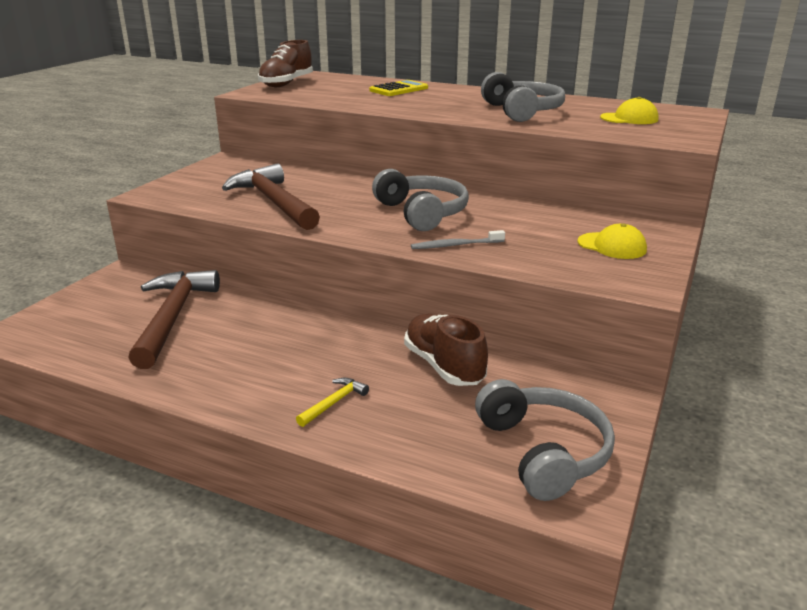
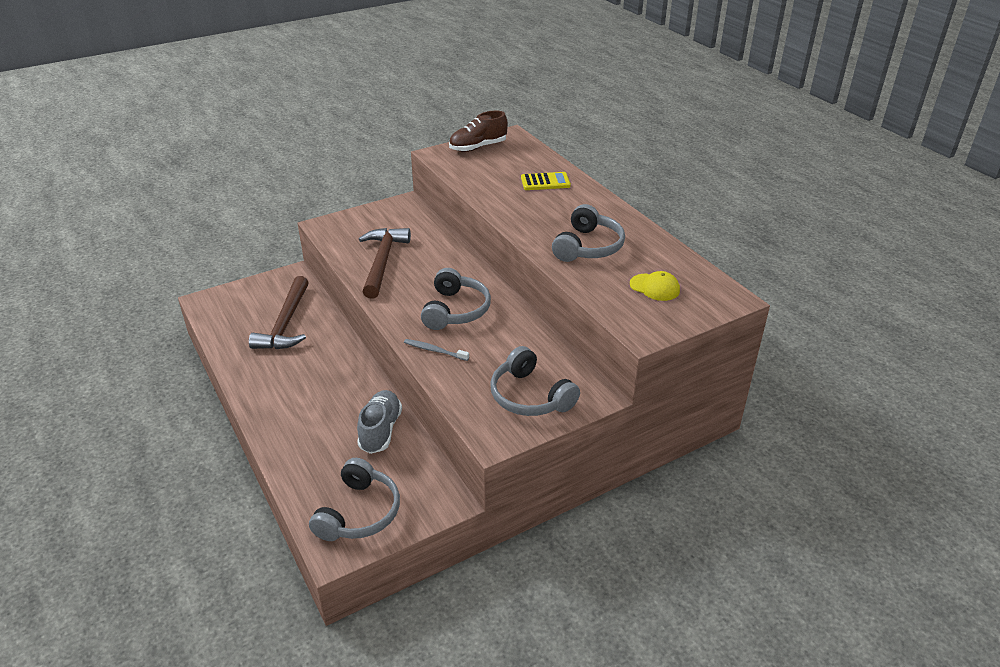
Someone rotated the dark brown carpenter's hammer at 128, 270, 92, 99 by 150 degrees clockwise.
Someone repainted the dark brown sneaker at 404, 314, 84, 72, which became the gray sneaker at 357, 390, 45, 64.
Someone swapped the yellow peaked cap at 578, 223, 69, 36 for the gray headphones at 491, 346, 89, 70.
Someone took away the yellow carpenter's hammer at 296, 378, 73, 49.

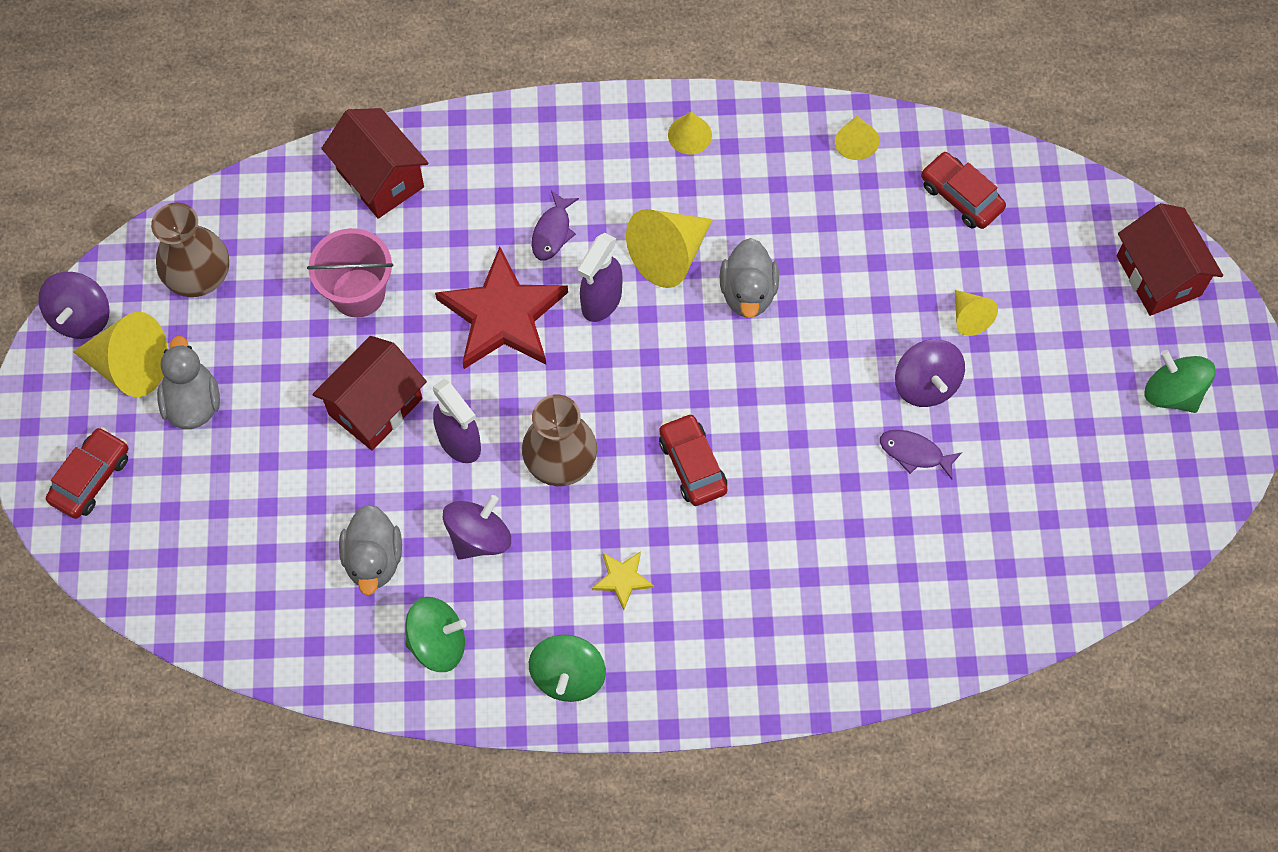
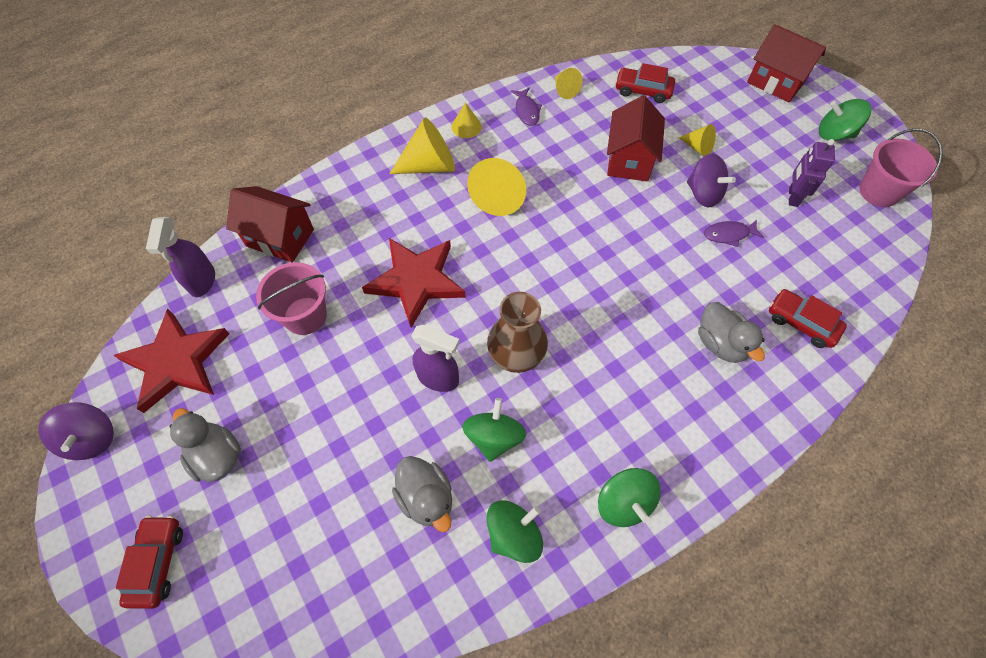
Someone swapped the dark brown flower vase at 151, 203, 78, 94 for the scarlet star at 113, 309, 116, 104.
Someone carried the violet sprayer from 577, 233, 45, 89 to 146, 217, 69, 80.
Someone carried the yellow solid cone from 73, 312, 95, 85 to 390, 117, 65, 57.
Someone repainted the violet toy top at 443, 495, 68, 65, which became the emerald toy top at 462, 398, 64, 64.
Someone carried the violet toy fish from 532, 191, 47, 69 to 511, 87, 31, 39.
Someone carried the scarlet house from 312, 336, 115, 115 to 607, 95, 58, 86.
Someone carried the gray toy duck from 720, 238, 59, 80 to 698, 302, 67, 61.
Someone carried the scarlet toy car from 659, 413, 69, 93 to 769, 289, 78, 59.
Someone put down the violet toy robot at 789, 139, 46, 68.
Someone put down the pink pail at 859, 129, 84, 78.
Someone took away the yellow star at 592, 551, 62, 59.

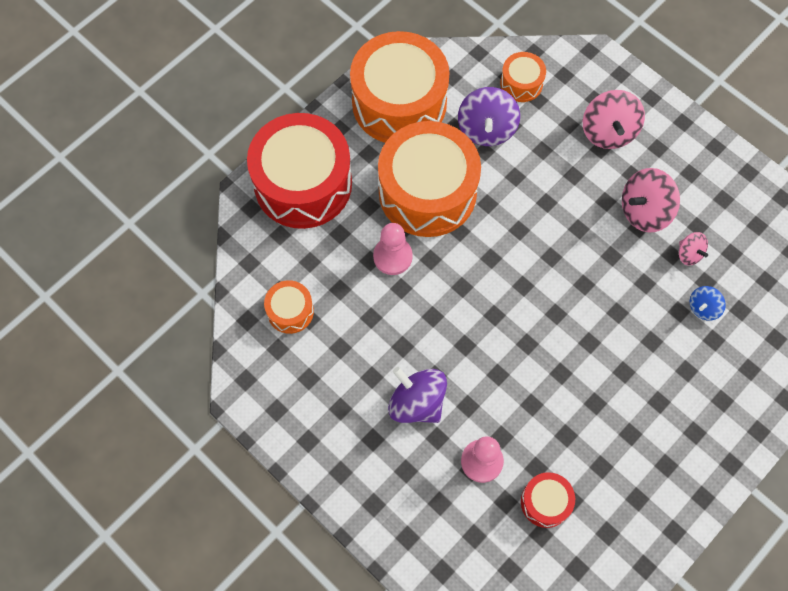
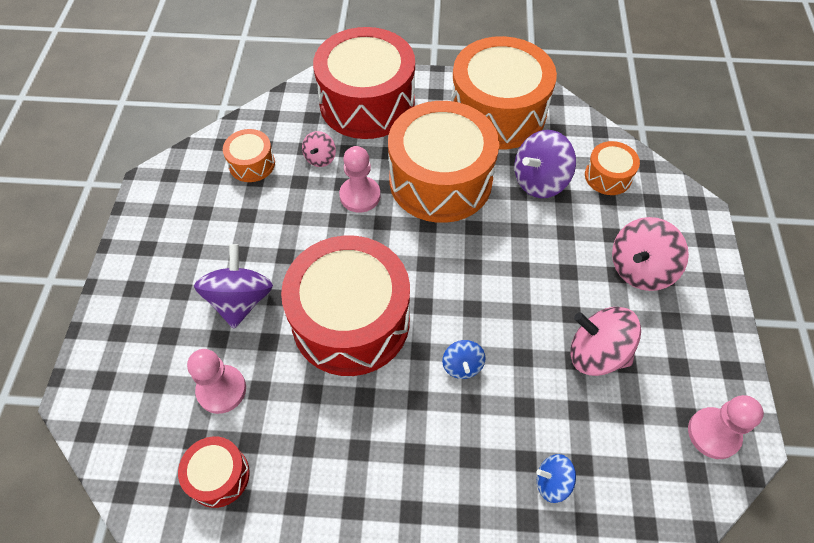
Someone put down the scarlet toy drum at 281, 235, 129, 141.
Someone carried the pink toy top from 679, 232, 29, 33 to 302, 131, 34, 36.
Someone put down the blue toy top at 442, 340, 44, 39.
Someone put down the pink game pawn at 688, 395, 76, 64.

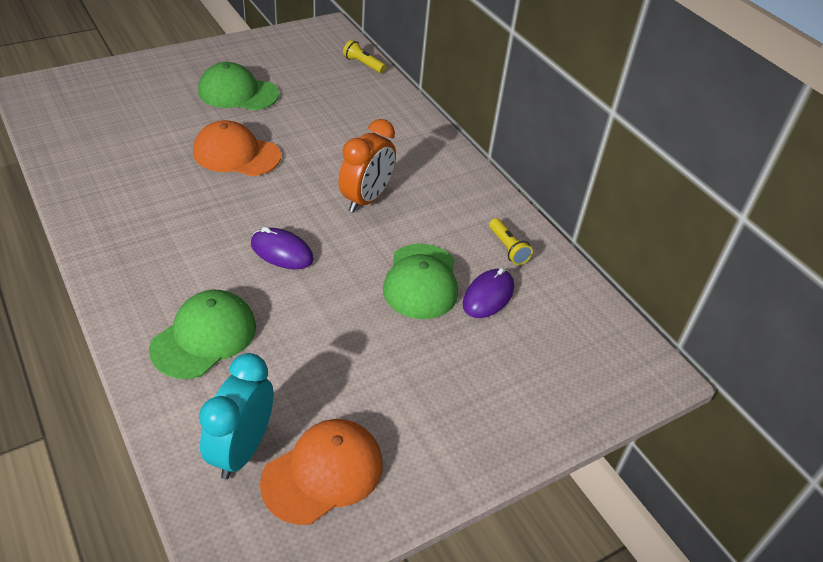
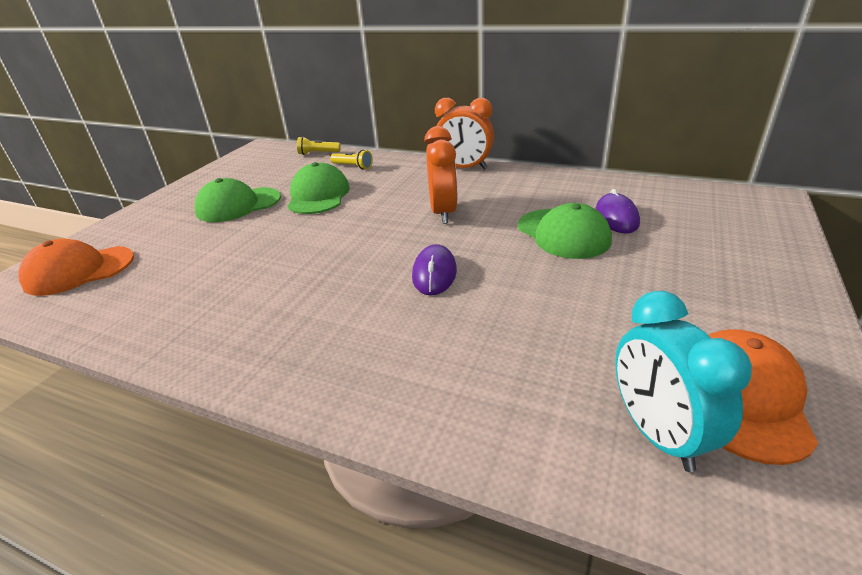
Someone carried the orange-coloured peaked cap from 193, 120, 88, 56 to 19, 239, 115, 57.
Someone carried the emerald peaked cap from 149, 290, 107, 89 to 287, 162, 63, 52.
Someone carried the yellow pocket torch from 489, 218, 44, 47 to 330, 150, 43, 20.
Someone rotated the violet PC mouse at 251, 227, 63, 42 by 75 degrees counterclockwise.
Someone put down the orange-coloured bedside clock at 435, 98, 59, 71.

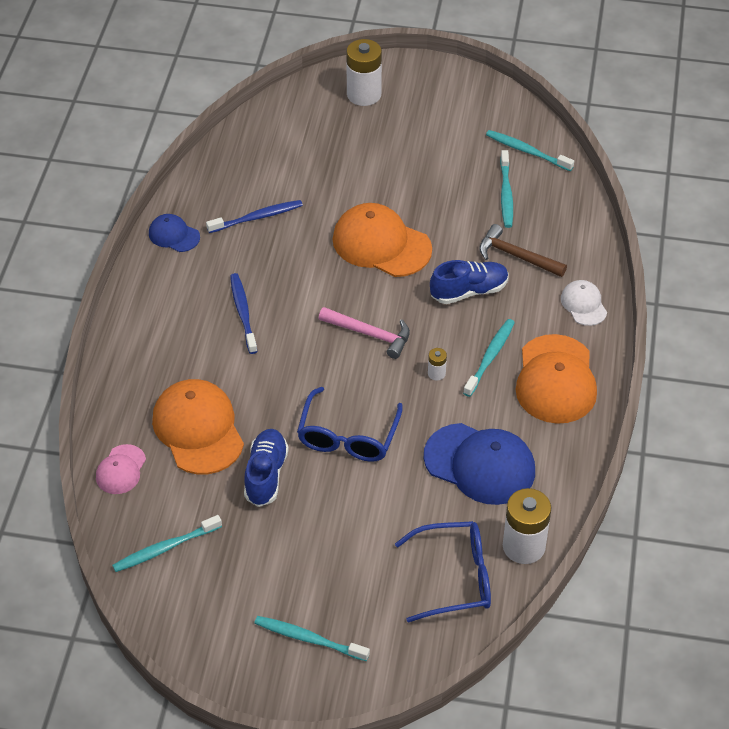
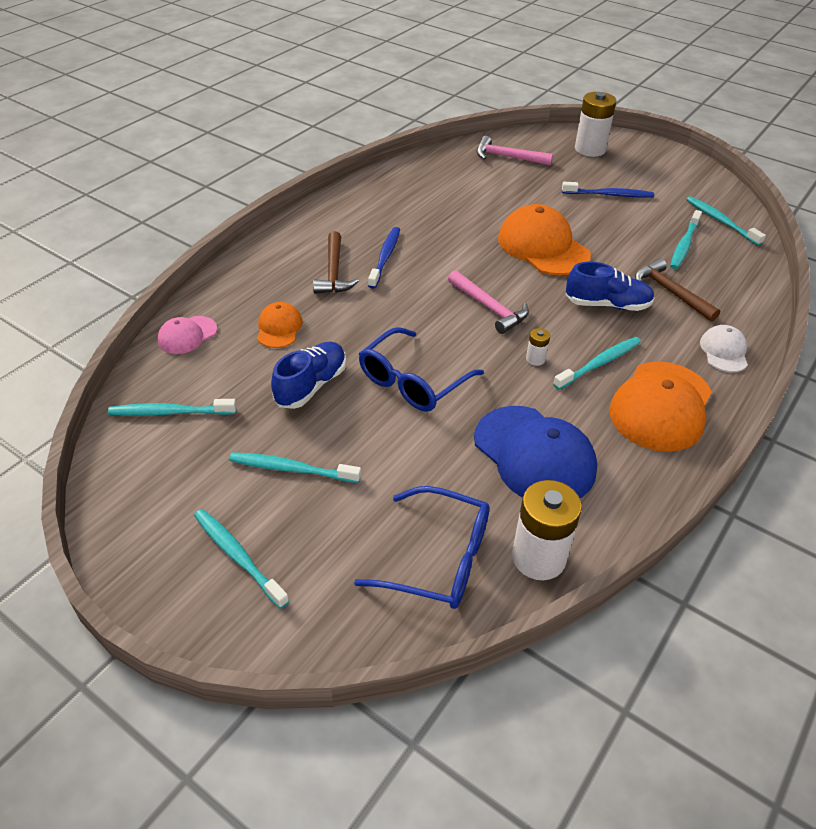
Someone put down the teal tooth brush at 229, 452, 132, 31.
Someone scaled the orange-coloured peaked cap at 152, 379, 92, 95 by 0.52.
Someone put down the dark brown carpenter's hammer at 313, 231, 46, 63.
Someone put down the pink carpenter's hammer at 476, 136, 77, 29.
Someone carried the blue tooth brush from 206, 200, 97, 33 to 562, 182, 92, 16.
Someone took away the blue peaked cap at 149, 214, 51, 38.

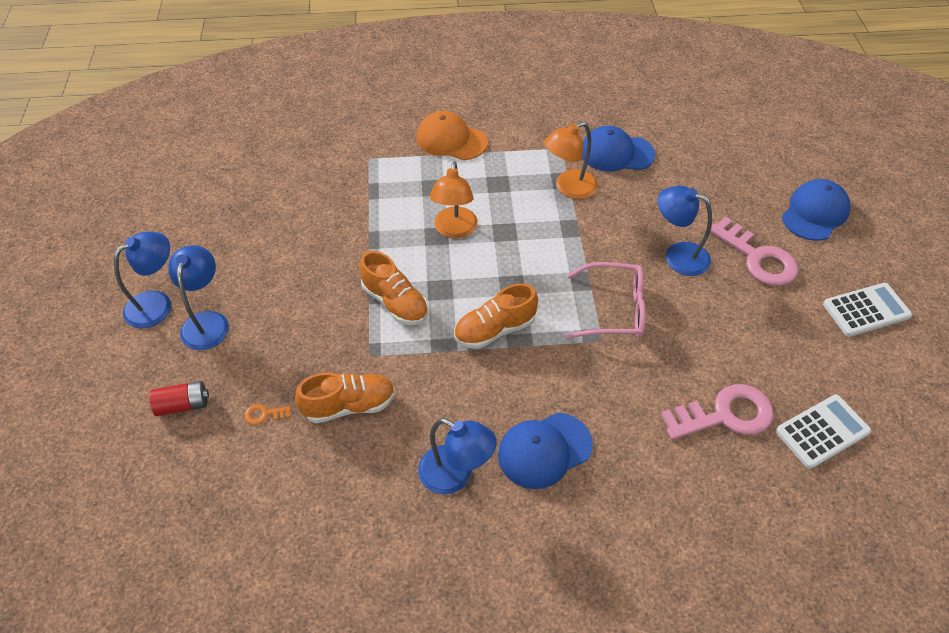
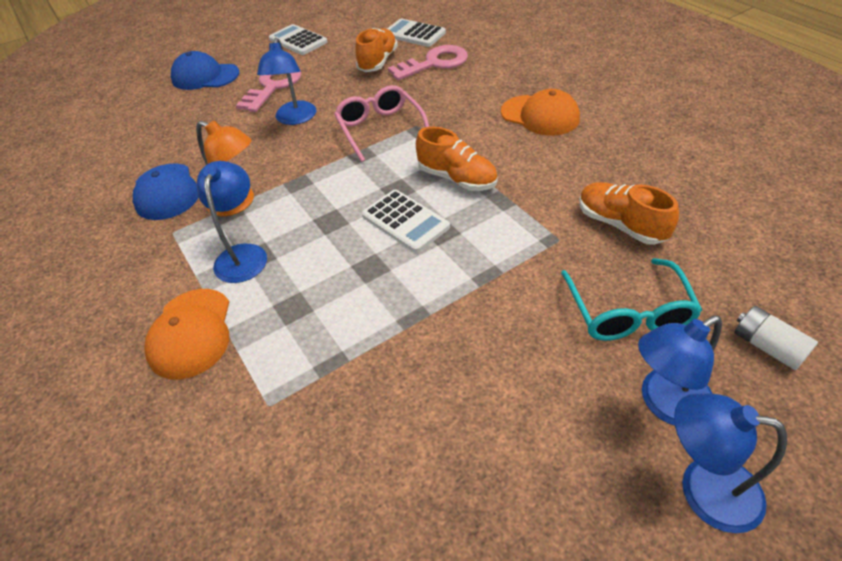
Someone carried the blue reading lamp from 418, 418, 79, 76 to 197, 161, 70, 122.
Someone carried the orange-coloured sneaker from 359, 251, 70, 74 to 355, 28, 43, 44.
Someone put down the snow-white pocket calculator at 362, 190, 88, 63.
Someone rotated the pink door key at 660, 384, 114, 56 by 105 degrees clockwise.
Someone repainted the blue peaked cap at 498, 413, 95, 76, which became the orange-coloured peaked cap at 501, 89, 79, 47.
Someone put down the teal spectacles at 561, 258, 141, 83.
Someone repainted the scarlet power cell at 149, 381, 60, 35, which became the snow-white power cell at 734, 306, 84, 64.
Someone took away the orange-coloured door key at 245, 404, 46, 21.
Someone took away the orange-coloured reading lamp at 430, 161, 48, 77.

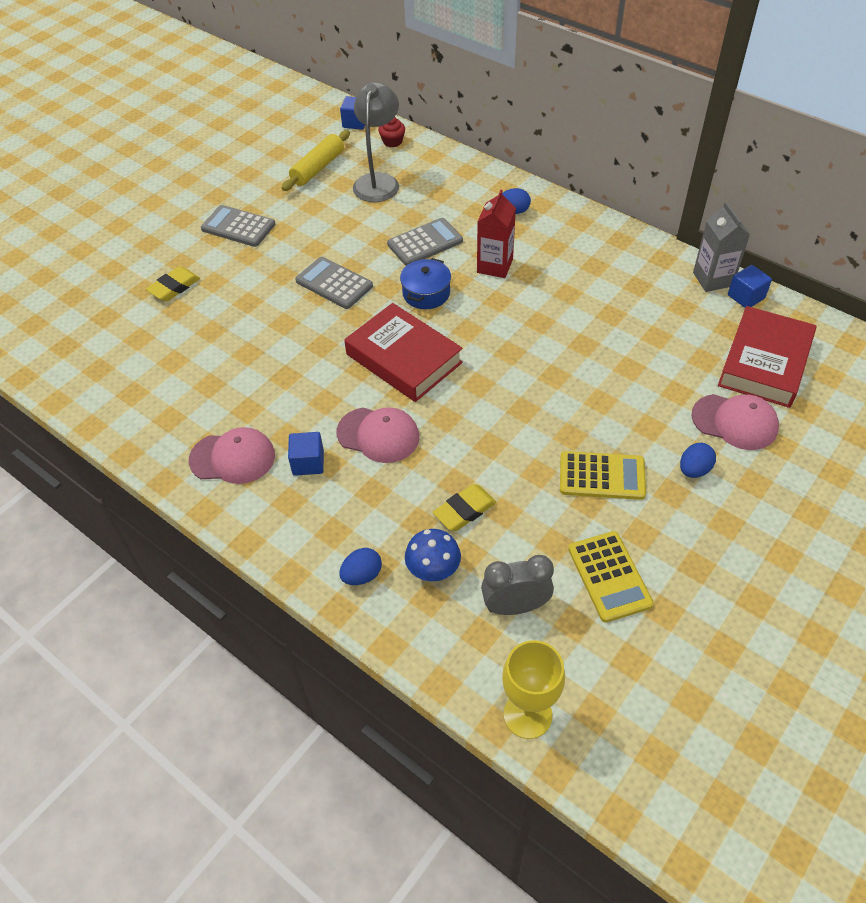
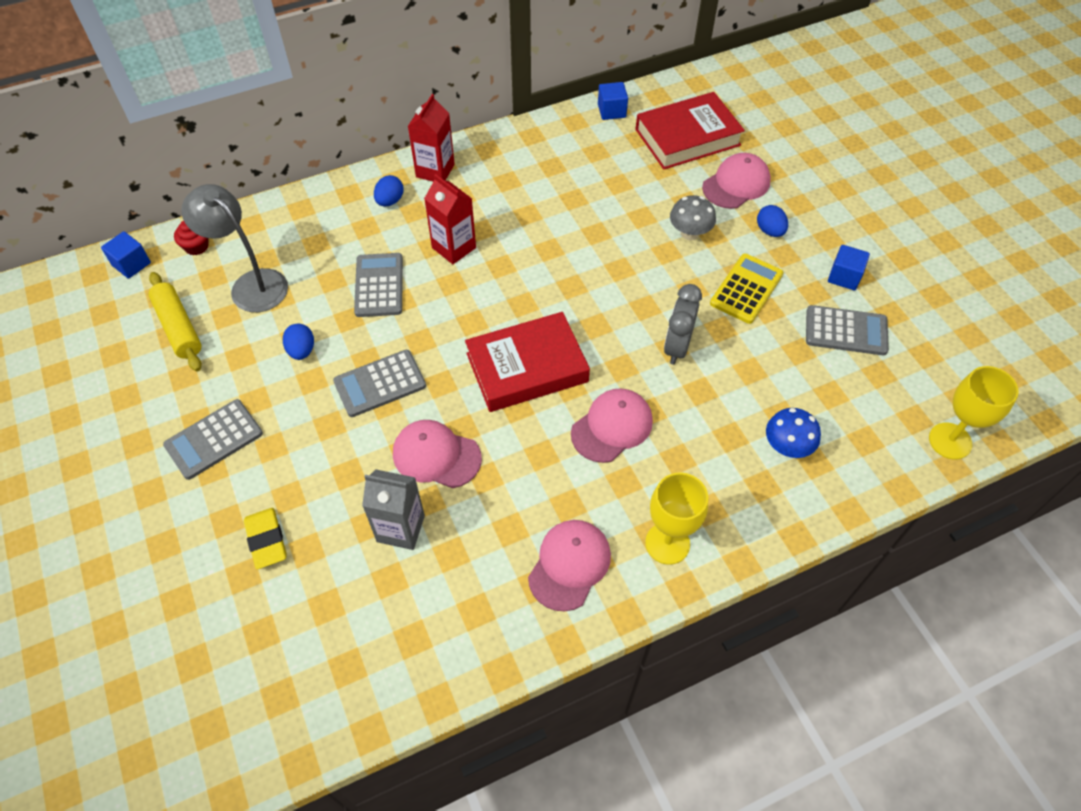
Someone carried the blue toy egg from 339, 548, 43, 37 to 283, 324, 31, 36.
Someone carried the gray juice carton from 693, 202, 57, 90 to 362, 469, 63, 81.
Someone put down the pink peaked cap at 393, 420, 89, 68.
Someone put down the scarlet juice carton at 408, 94, 47, 88.
Someone rotated the scarlet hardback at 718, 306, 99, 102 by 75 degrees counterclockwise.
Someone put down the yellow chalice at 645, 473, 63, 92.
Someone carried the gray bedside clock from 481, 555, 73, 60 to 664, 284, 38, 81.
Someone put down the gray fungus at 670, 195, 46, 45.
Someone repainted the yellow pocket calculator at 568, 531, 86, 92, which became the gray pocket calculator at 806, 305, 83, 50.
Someone carried the blue cube from 288, 432, 36, 44 to 828, 245, 42, 45.
Someone took away the blue pot at 400, 258, 51, 51.
Someone took away the yellow gum eraser at 433, 484, 63, 47.

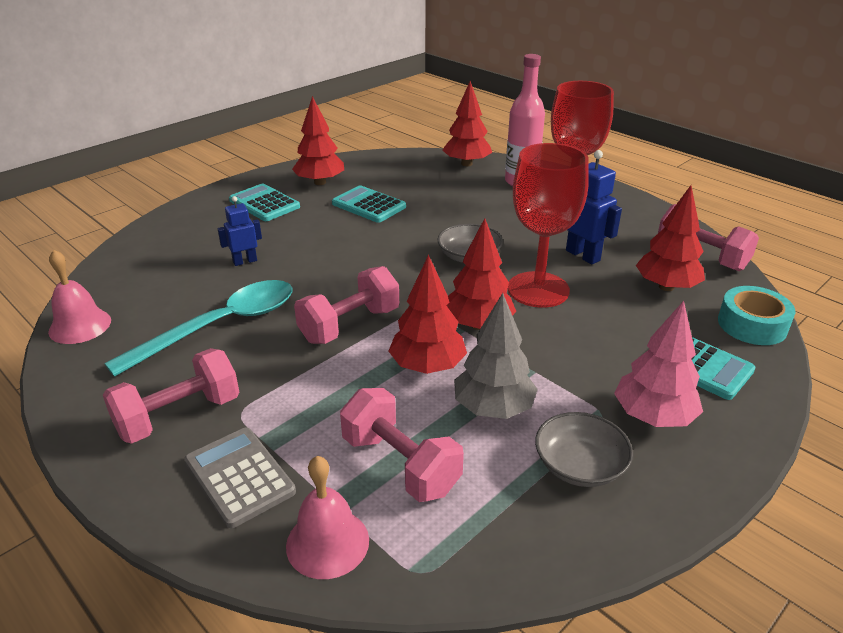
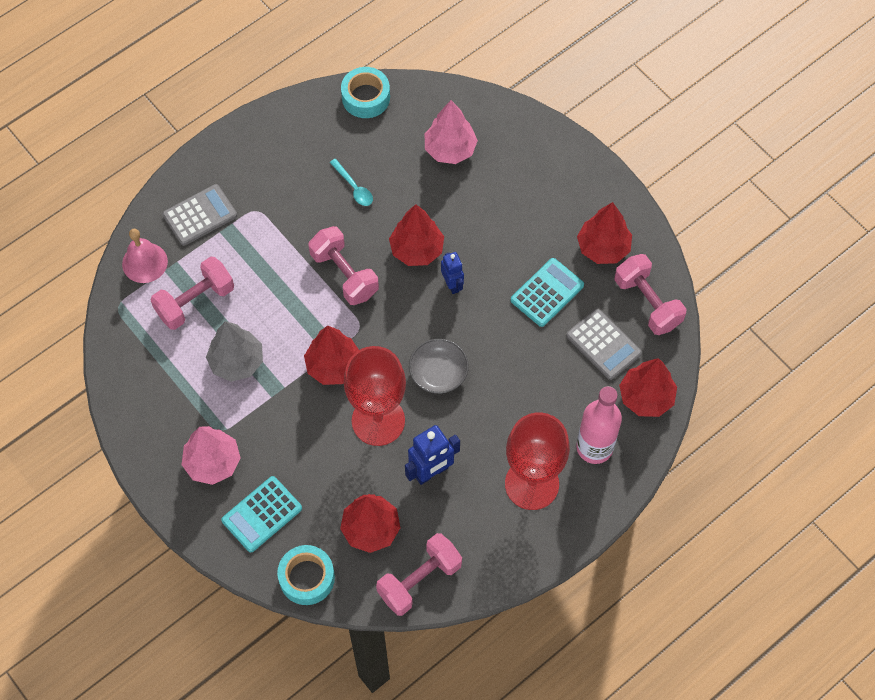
Someone scaled the teal teaspoon at 104, 280, 189, 97 by 0.44.
Someone swapped the pink school bell at 48, 249, 63, 95 for the teal sticky tape at 341, 67, 49, 51.
Someone carried the scarlet toy tree from 388, 255, 79, 119 to 389, 204, 55, 62.
Someone put down the pink toy tree at 425, 100, 53, 64.
Someone carried the blue toy robot from 218, 196, 44, 70 to 441, 252, 23, 42.
Someone put down the gray pocket calculator at 566, 309, 76, 71.
Someone carried the pink dumbbell from 103, 348, 136, 96 to 614, 254, 73, 81.
Someone took away the teal pocket calculator at 229, 184, 71, 37.
Someone took away the gray bowl at 535, 412, 98, 75.

